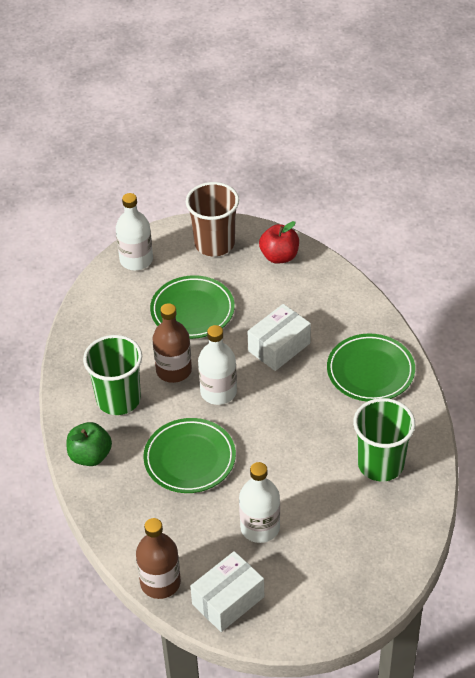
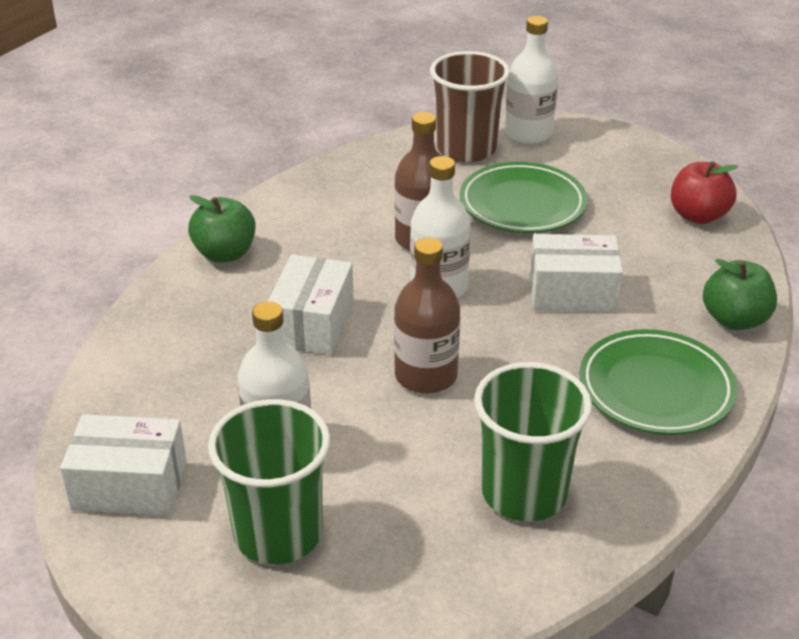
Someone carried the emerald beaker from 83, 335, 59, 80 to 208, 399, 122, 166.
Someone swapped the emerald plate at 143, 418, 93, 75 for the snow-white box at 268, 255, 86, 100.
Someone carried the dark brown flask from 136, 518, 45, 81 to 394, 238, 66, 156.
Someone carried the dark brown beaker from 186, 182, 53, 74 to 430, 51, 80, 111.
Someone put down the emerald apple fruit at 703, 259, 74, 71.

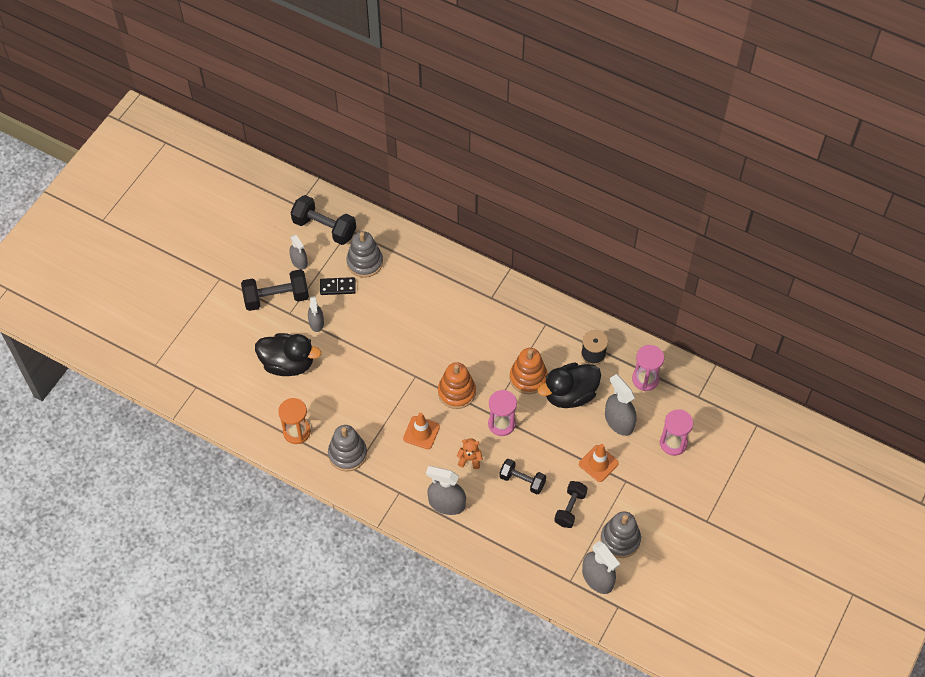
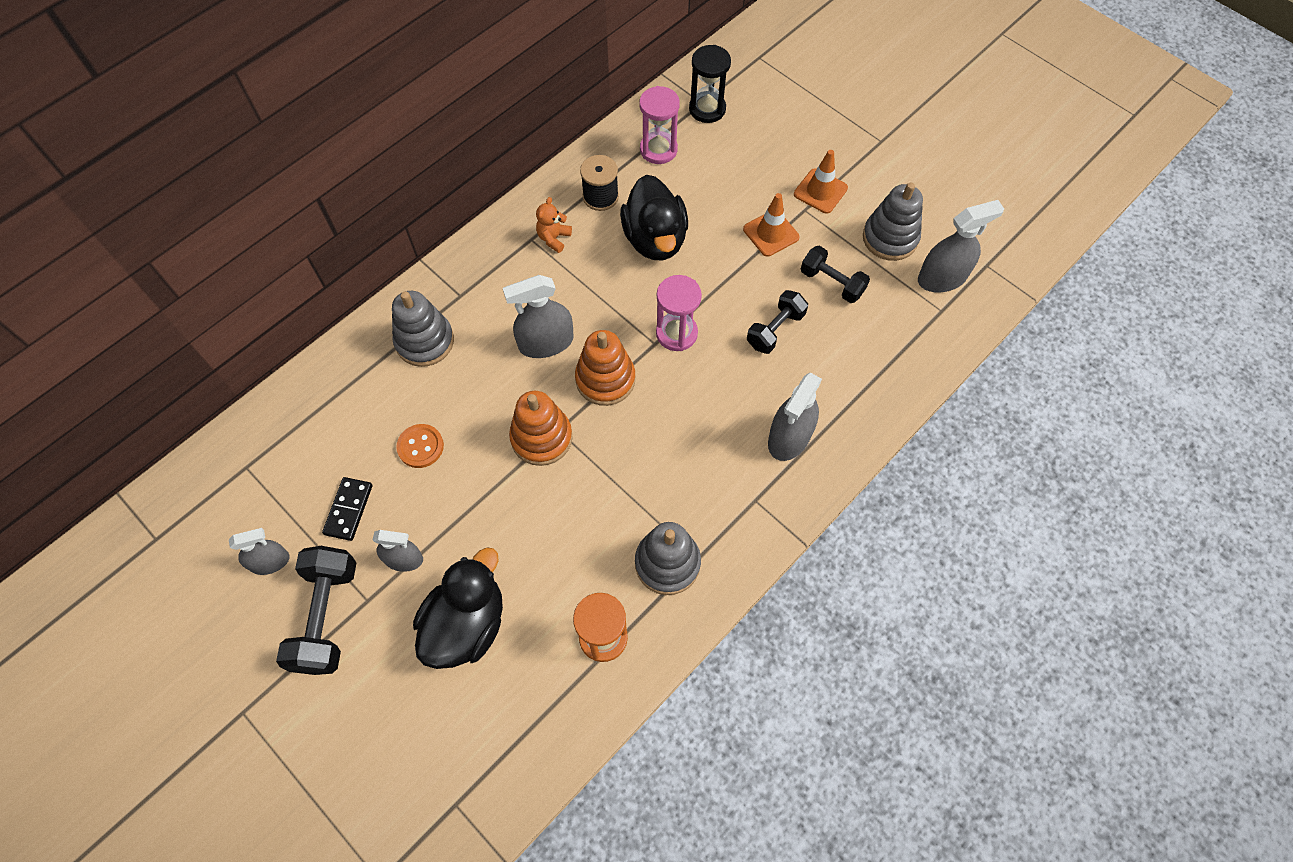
Someone carried the gray stacking rings from 346, 231, 37, 47 to 392, 291, 62, 76.
Someone put down the orange-coloured button at 396, 424, 48, 44.
Someone carried the gray sprayer from 605, 374, 32, 62 to 503, 275, 71, 83.
Someone carried the orange-coloured stacking rings from 510, 348, 38, 46 to 509, 391, 64, 75.
Someone carried the orange-coloured stuffed bear from 457, 438, 26, 31 to 536, 197, 36, 56.
Someone put down the ebony sand timer at 689, 45, 42, 78.
Someone carried the orange-coloured road cone from 403, 413, 37, 36 to 794, 150, 54, 64.
Someone took away the ebony dumbbell at 291, 195, 65, 50.
Someone took away the pink sand timer at 660, 409, 33, 47.

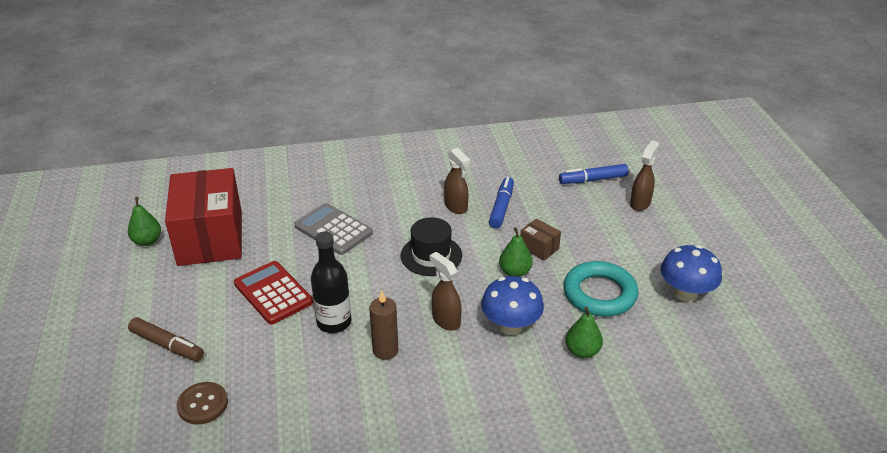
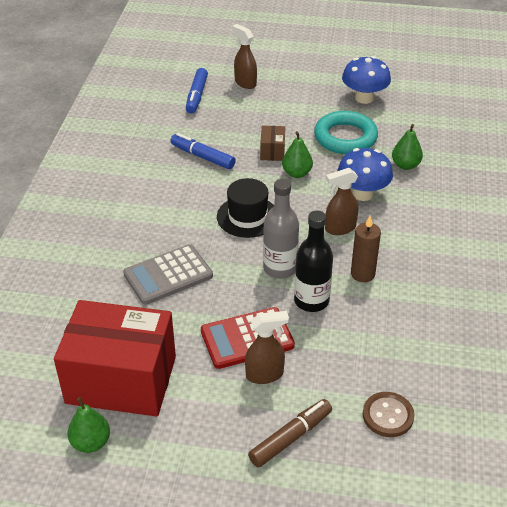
Someone carried the dark brown sprayer from 444, 148, 26, 66 to 245, 311, 44, 73.
Someone rotated the dark brown box at 520, 218, 41, 43 by 60 degrees counterclockwise.
Someone put down the gray flask at 263, 179, 36, 100.

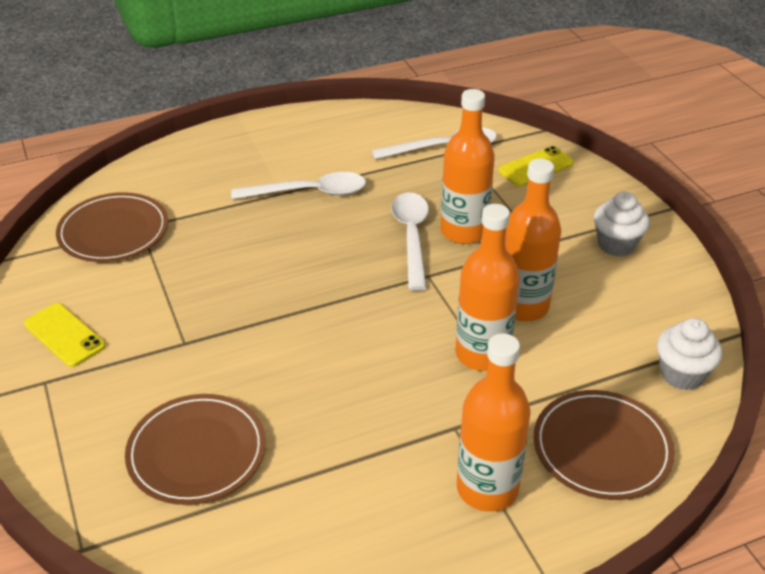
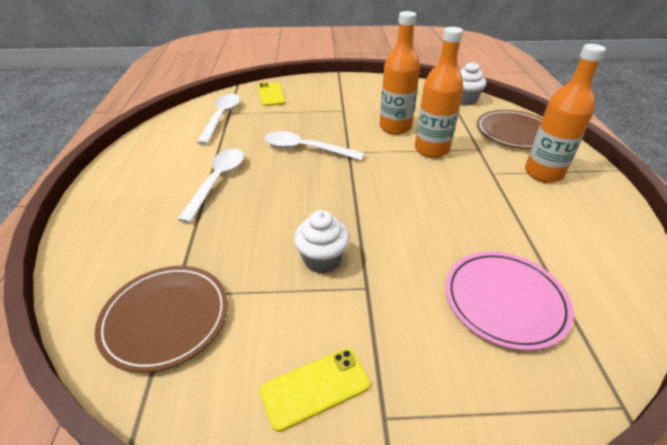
Someone carried the snow-white muffin from 594, 192, 56, 65 to 294, 210, 56, 64.
Someone repainted the dark brown plate at 125, 394, 141, 111, which became the pink plate at 445, 251, 129, 100.
Someone took away the orange-coloured flask at 440, 89, 55, 155.

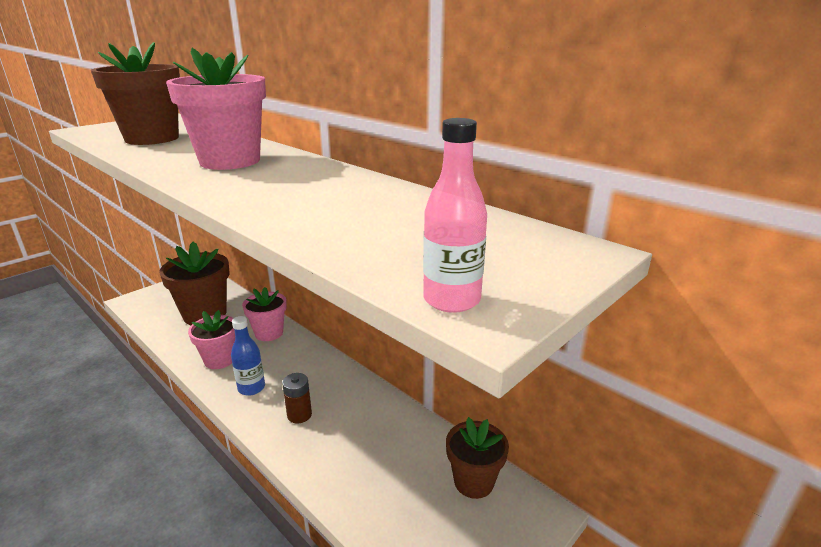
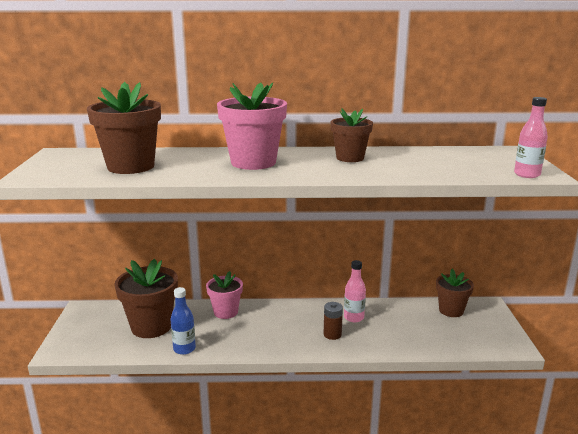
Someone carried the blue flask from 231, 316, 34, 80 to 170, 287, 26, 68.
Someone put down the dark brown potted plant at 331, 109, 42, 53.
Someone put down the pink flask at 344, 260, 22, 62.
Someone took away the pink potted plant at 188, 310, 47, 59.

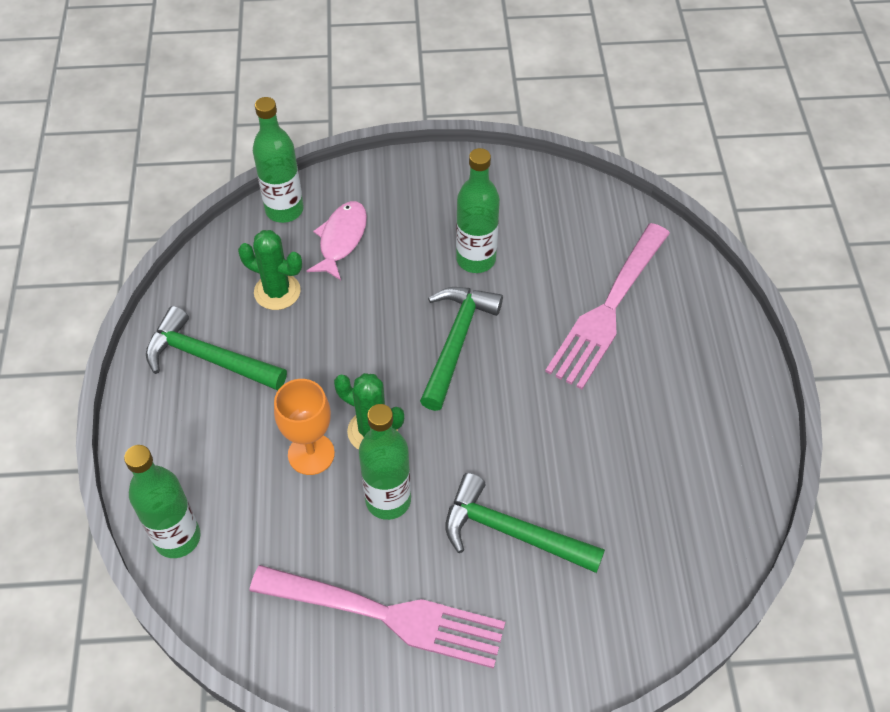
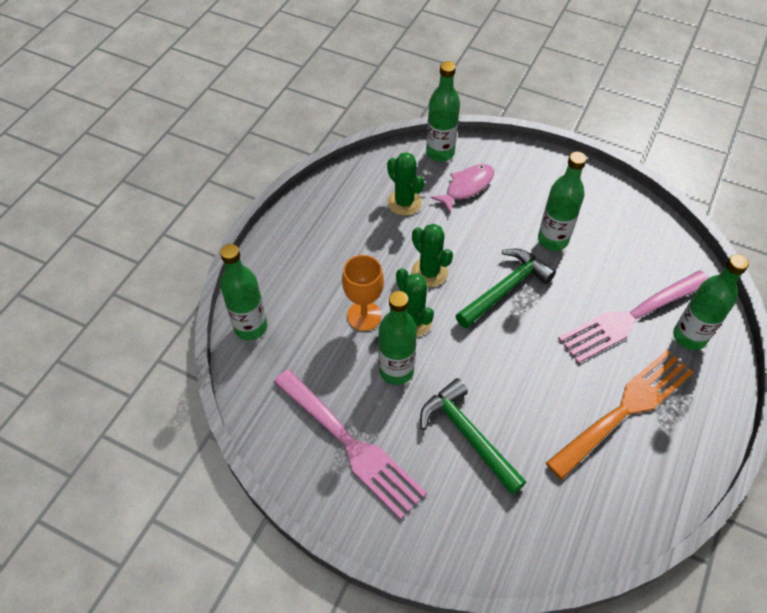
Someone put down the emerald prickly plant at 411, 224, 42, 63.
Someone put down the orange-coloured table fork at 546, 350, 148, 129.
Someone put down the emerald flask at 673, 254, 76, 96.
Someone took away the emerald carpenter's hammer at 146, 306, 141, 85.

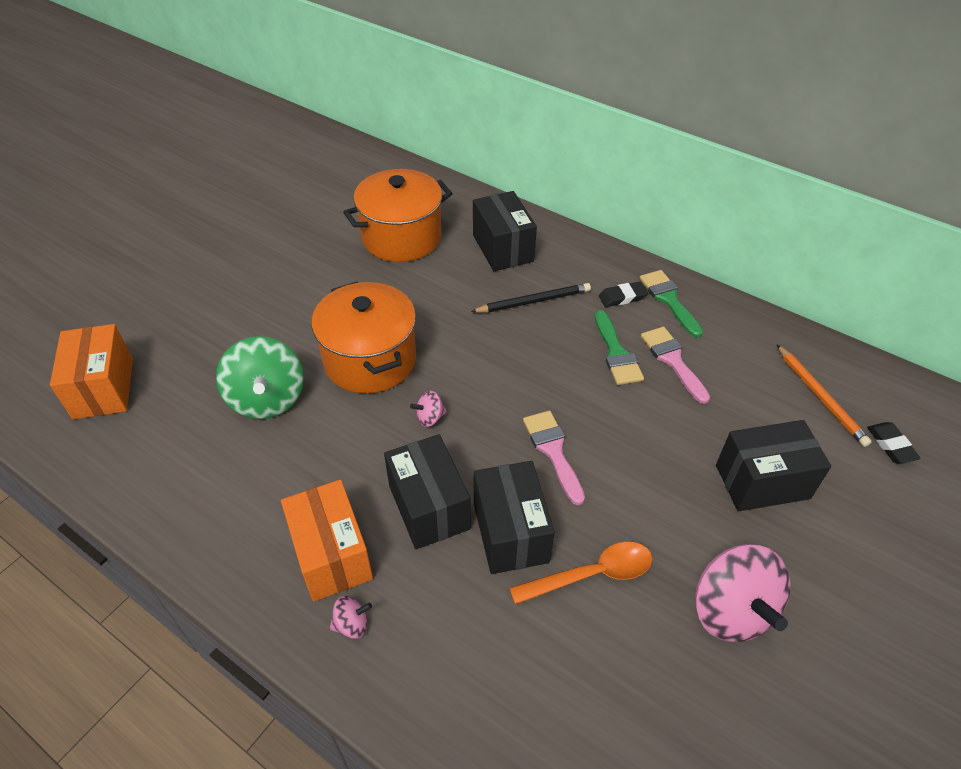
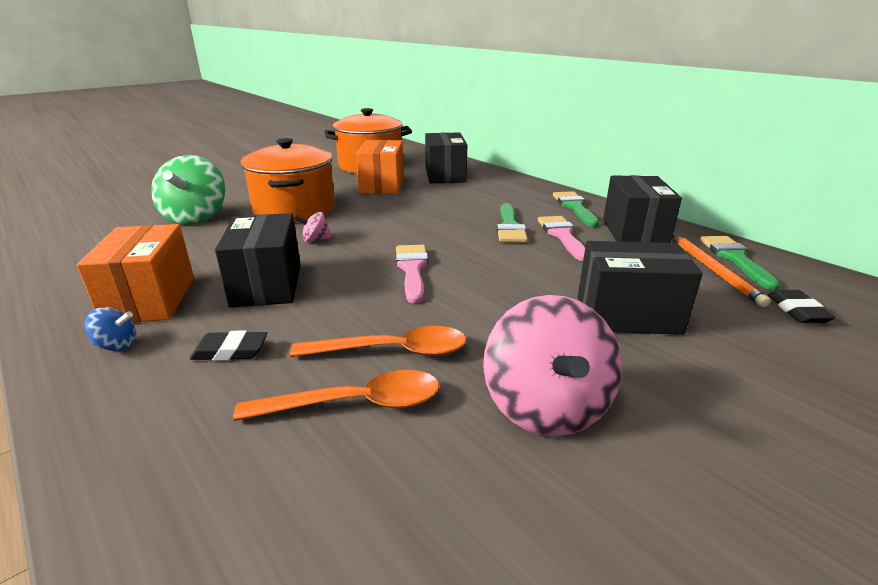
Someone repainted the pink toy top at 329, 596, 43, 43, which became the blue toy top at 85, 307, 51, 44.
Someone carried the ebony gum eraser from 599, 282, 49, 25 to 190, 330, 78, 31.
Someone put down the orange-coloured teaspoon at 233, 370, 206, 51.
Someone carried the orange-coloured box from 50, 324, 83, 95 to 356, 140, 48, 54.
Someone carried the ebony box from 474, 461, 81, 113 to 603, 175, 79, 68.
Someone put down the emerald paintbrush at 700, 236, 80, 54.
Someone took away the ebony pencil at 471, 283, 120, 30.

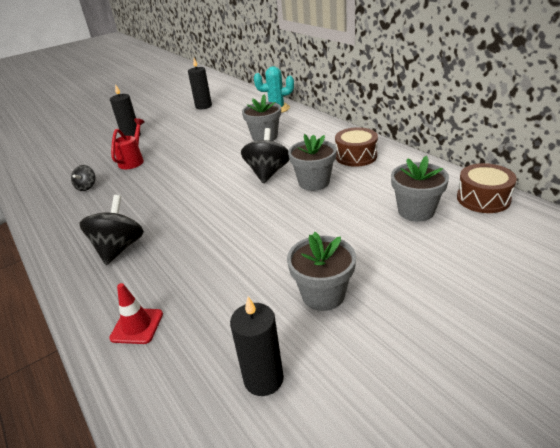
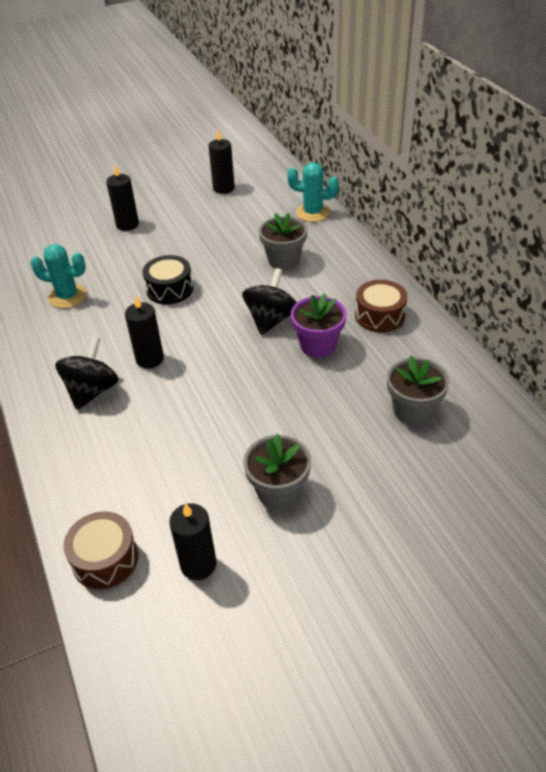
Someone swapped the ebony toy top at 71, 165, 25, 26 for the teal prickly plant at 31, 244, 56, 64.
Someone carried the dark brown toy drum from 457, 163, 60, 50 to 63, 511, 75, 78.
Someone put down the ebony candle at 125, 296, 39, 72.
Someone put down the ebony toy drum at 143, 255, 50, 49.
Someone repainted the gray potted plant at 288, 134, 49, 57, which became the violet potted plant at 291, 293, 56, 65.
Someone took away the scarlet road cone at 109, 283, 54, 61.
Someone took away the scarlet watering can at 111, 118, 34, 51.

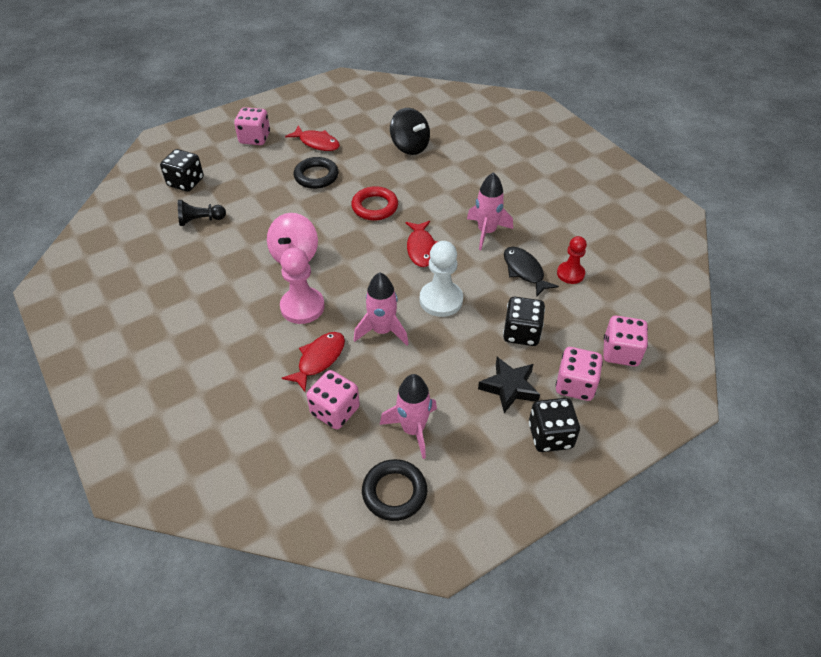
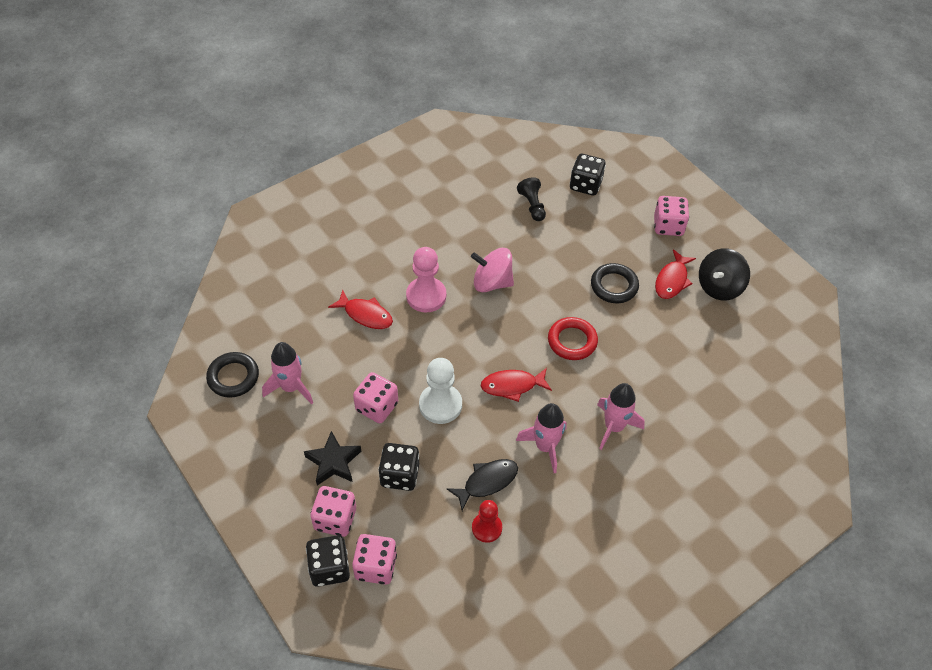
Someone carried the ebony die from 529, 398, 51, 54 to 306, 535, 44, 52.
Someone carried the pink die from 307, 370, 53, 59 to 353, 372, 45, 51.
Someone carried the pink rocket from 354, 273, 54, 72 to 597, 383, 48, 67.
Someone carried the ebony toy top from 390, 108, 40, 47 to 699, 248, 51, 53.

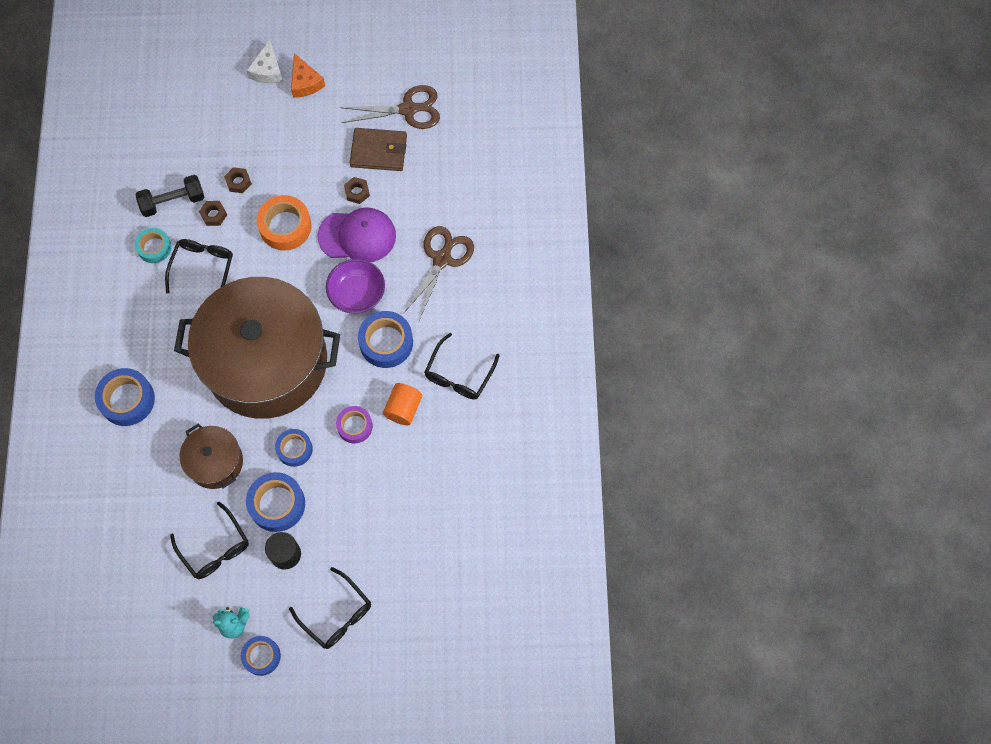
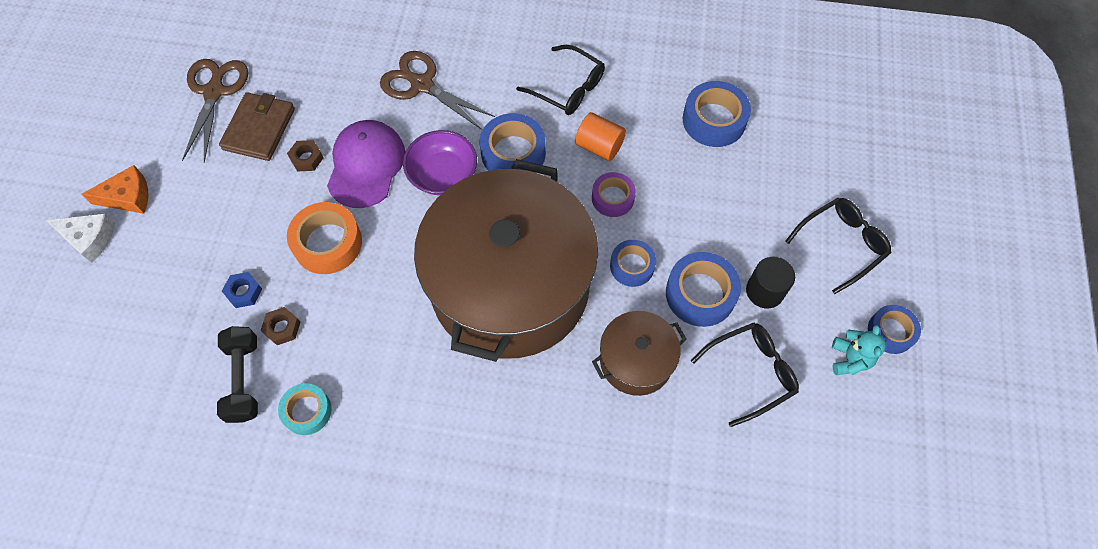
Someone repainted the dark brown hexagon nut at 224, 167, 28, 26, which became the blue hexagon nut at 222, 272, 40, 36.
Someone carried the blue sticky tape from 95, 368, 60, 58 to 683, 81, 68, 66.
Someone took away the ebony spectacles at 165, 239, 68, 54.

